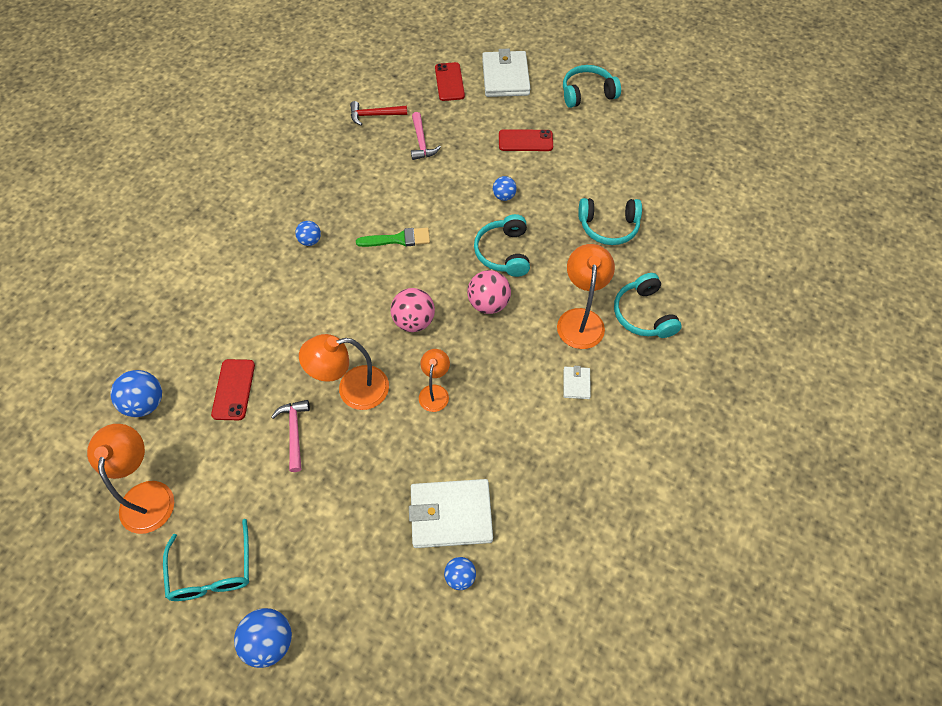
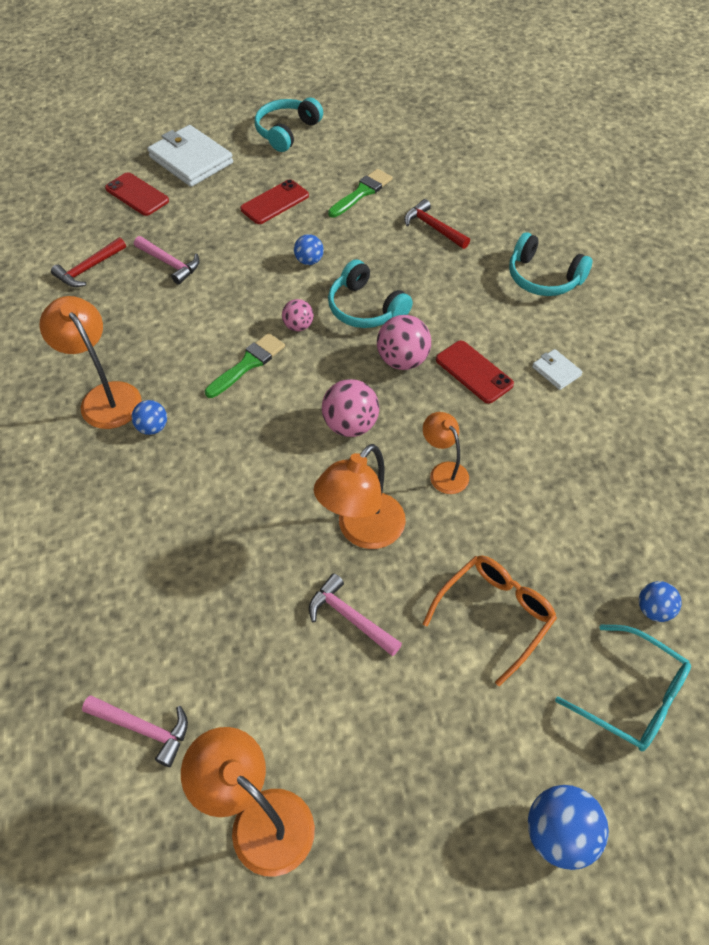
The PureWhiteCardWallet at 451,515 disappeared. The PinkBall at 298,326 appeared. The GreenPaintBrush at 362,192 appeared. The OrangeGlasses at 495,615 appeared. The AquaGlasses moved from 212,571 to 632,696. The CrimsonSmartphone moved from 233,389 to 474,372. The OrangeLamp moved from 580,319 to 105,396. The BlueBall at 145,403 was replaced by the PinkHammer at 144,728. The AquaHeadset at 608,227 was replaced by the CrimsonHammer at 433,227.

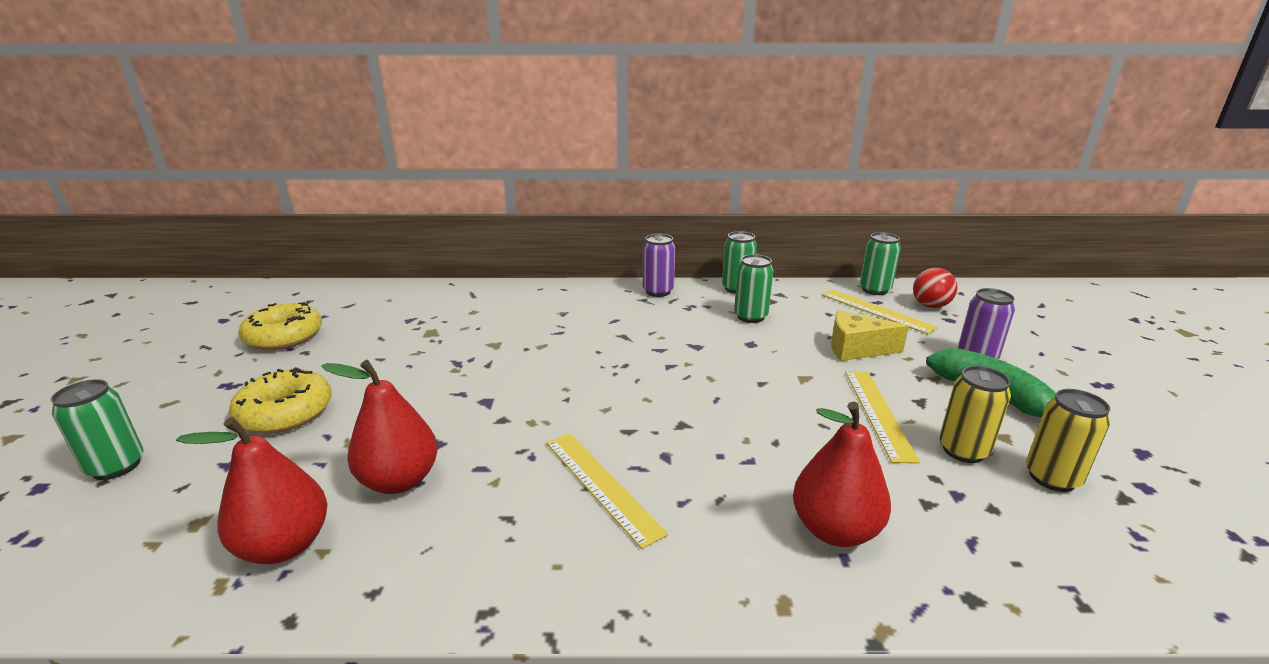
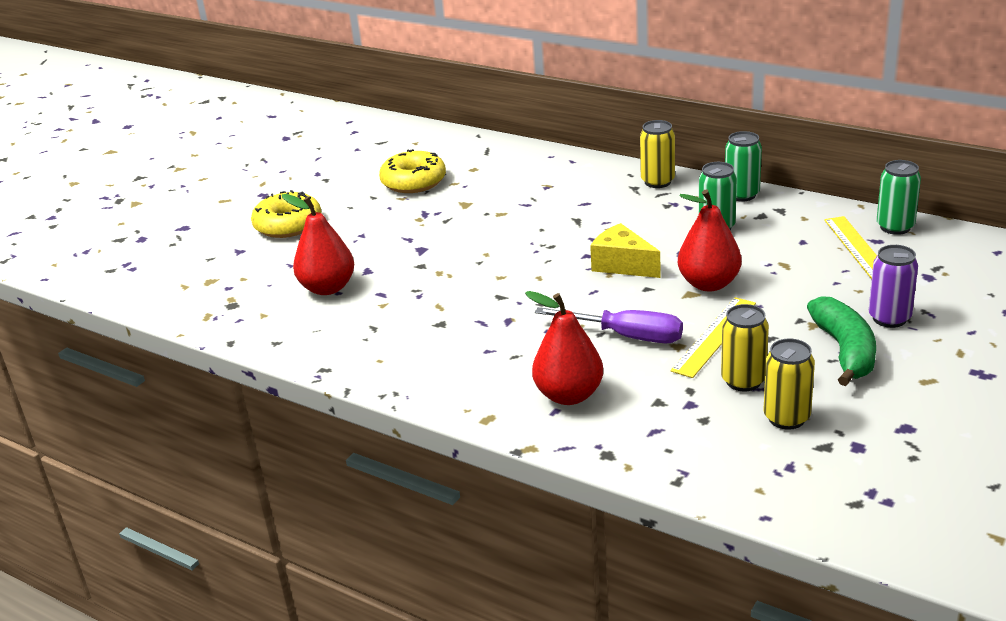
The GreenTin at 116,467 disappeared. The GoldenRuler at 601,485 disappeared. The CrimsonBall at 930,306 disappeared. The PurpleFlatScrewdriver at 626,336 appeared. The CrimsonPear moved from 285,546 to 709,284. The GoldenDoughnut moved from 284,337 to 413,182. The GoldenPieceOfCheese moved from 856,349 to 622,265. The PurpleTin at 658,291 became the GoldenTin at 657,182.

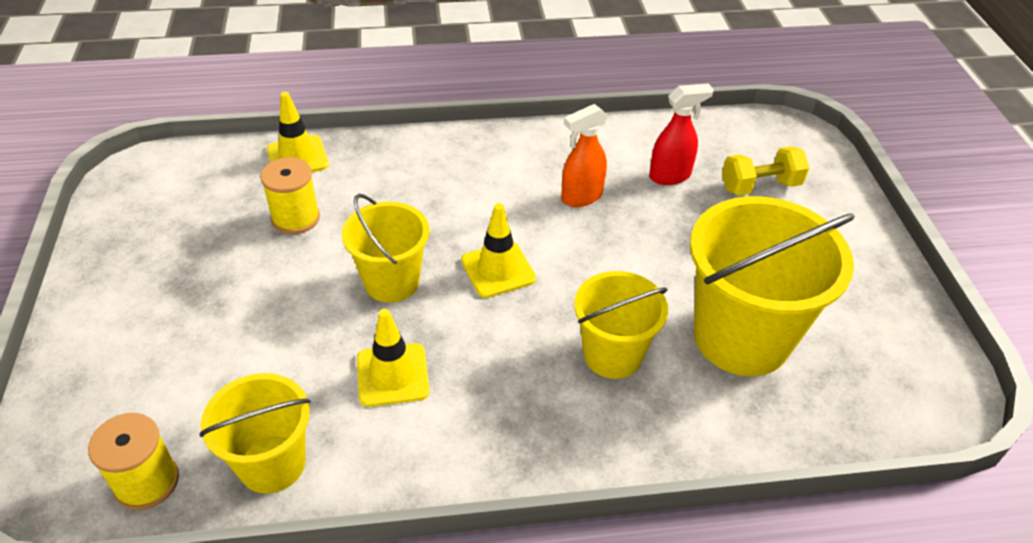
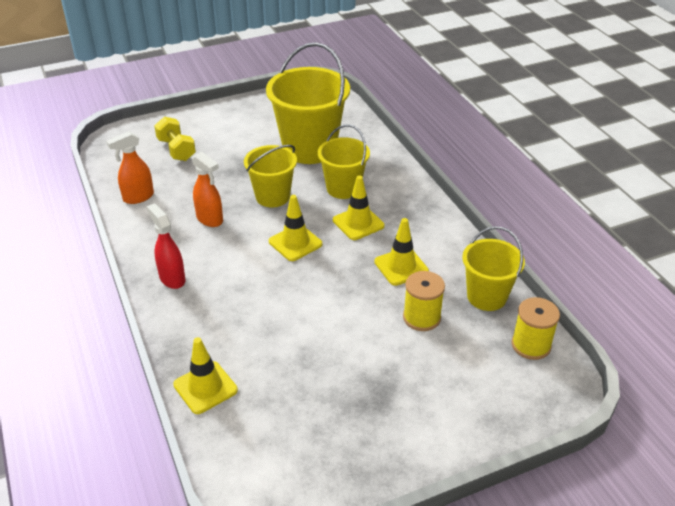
The OrangeSprayCleaner at 138,197 appeared. The GoldenRoadCone at 358,223 appeared. The GoldenBobbin moved from 296,218 to 421,317. The GoldenSandBucket moved from 391,282 to 272,196. The CrimsonSprayCleaner moved from 670,176 to 172,278.

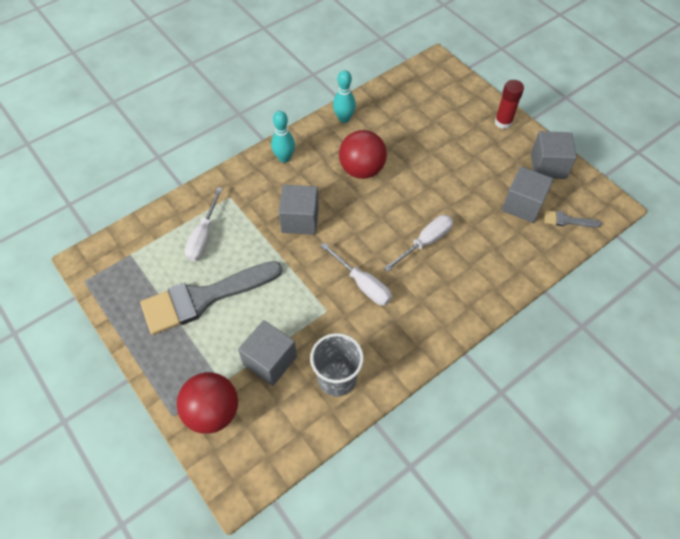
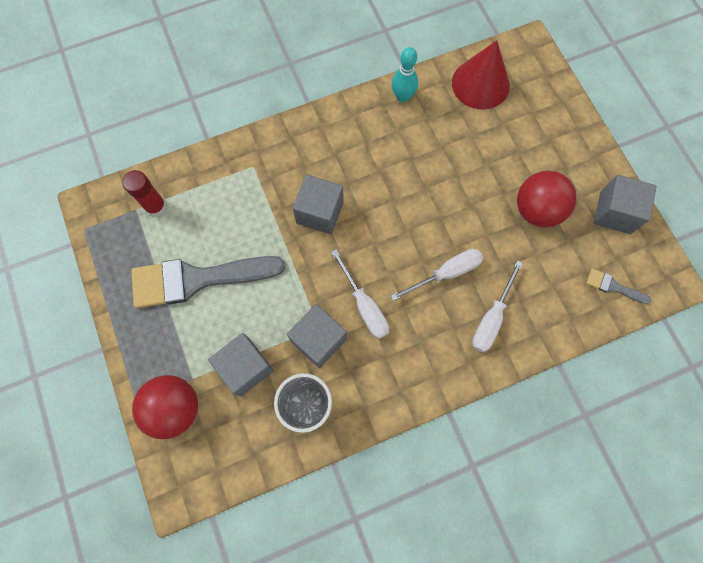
The AquaTenpin at 284,158 disappeared. The CrimsonCone at 480,84 appeared. The PureWhiteFlatScrewdriver moved from 203,236 to 491,318. The CrimsonBall moved from 362,170 to 537,210. The CrimsonGlueStick moved from 503,122 to 156,206. The GraySolidCube moved from 523,205 to 319,340.

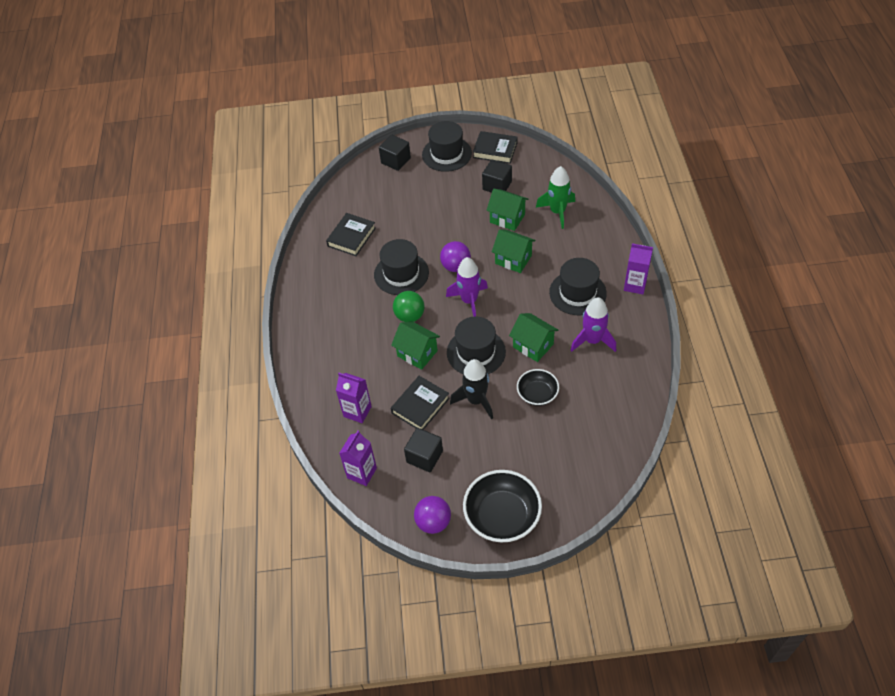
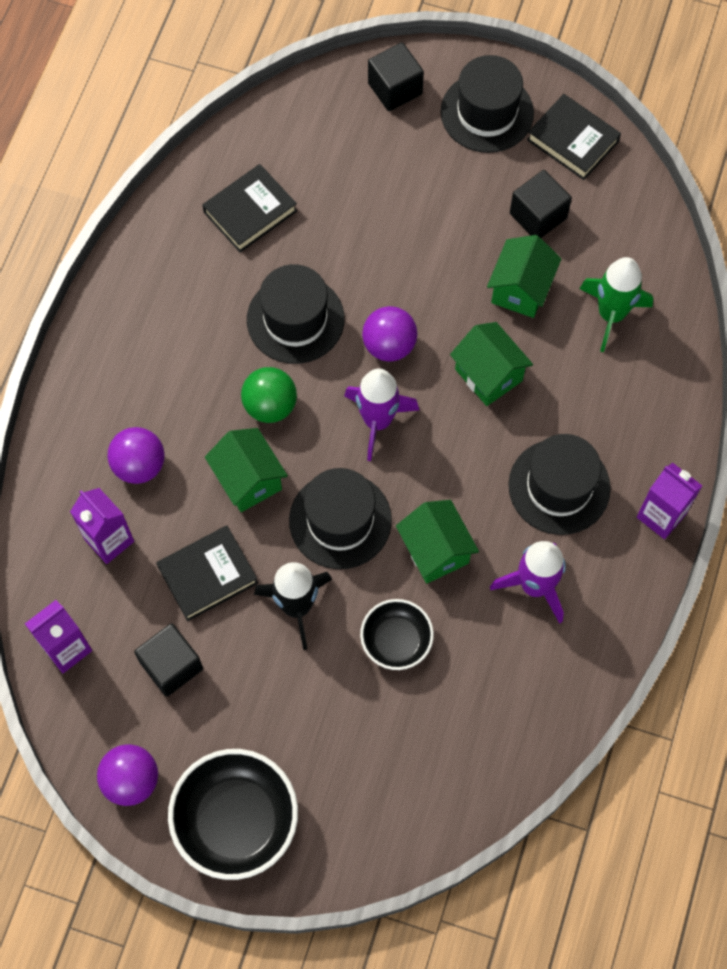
The PurpleBall at 139,465 appeared. The GreenHouse at 507,218 turned 60 degrees clockwise.

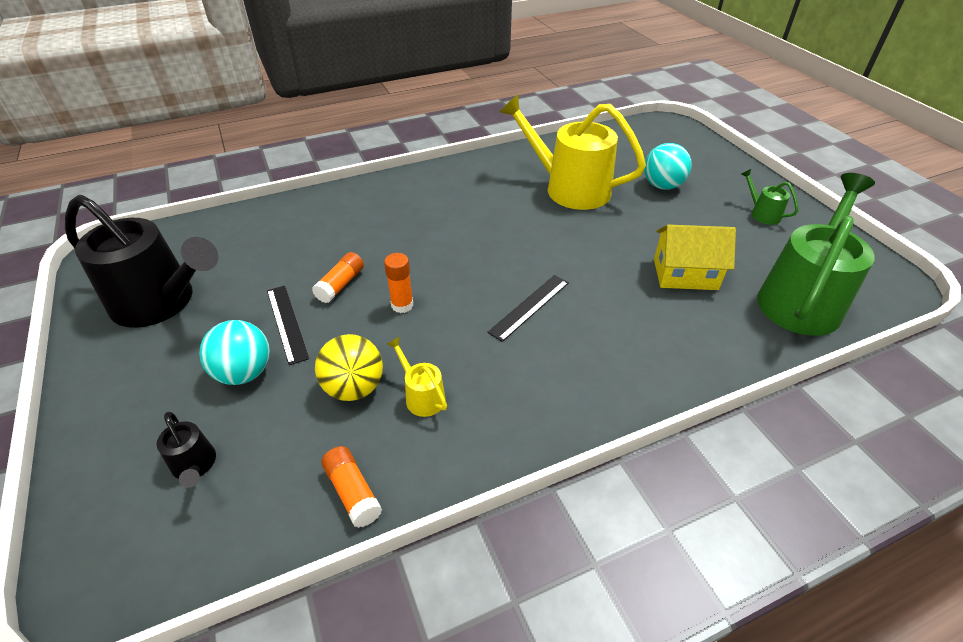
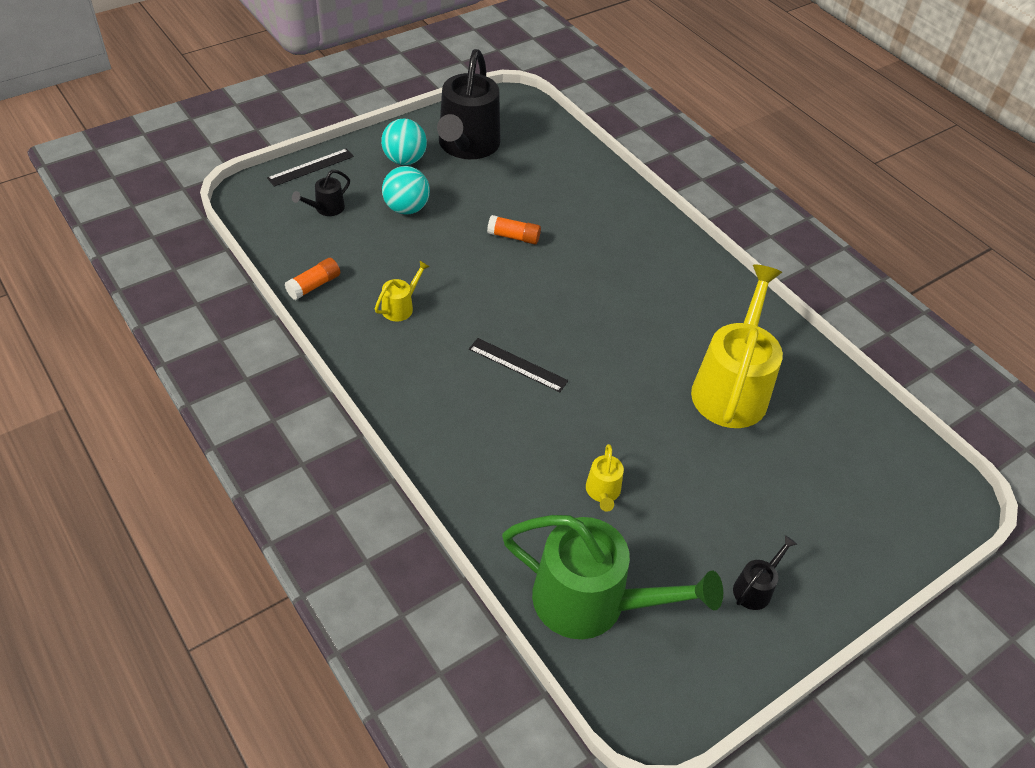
The GoldenBall at 354,388 disappeared. The OrangeGlueStick at 402,305 disappeared. The JetBlackRuler moved from 287,323 to 311,167. The AquaBall moved from 662,186 to 404,160. The GoldenHouse at 685,274 was replaced by the GoldenSprinklingCan at 603,492. The GreenSprinklingCan at 762,213 became the JetBlackSprinklingCan at 755,588.

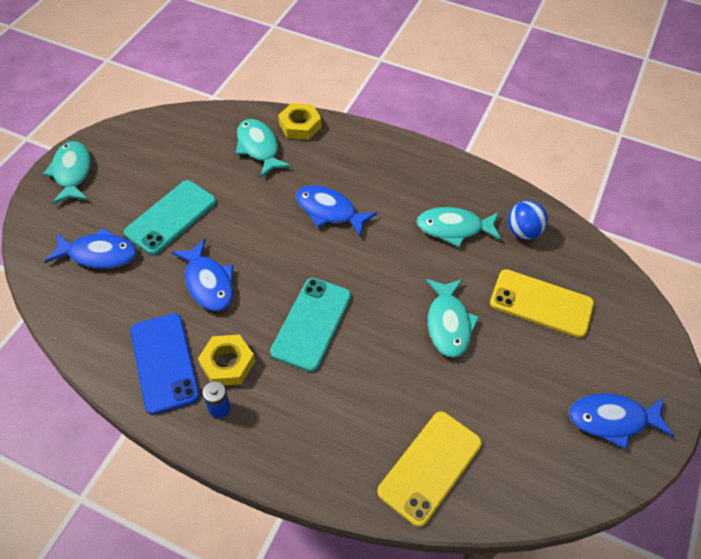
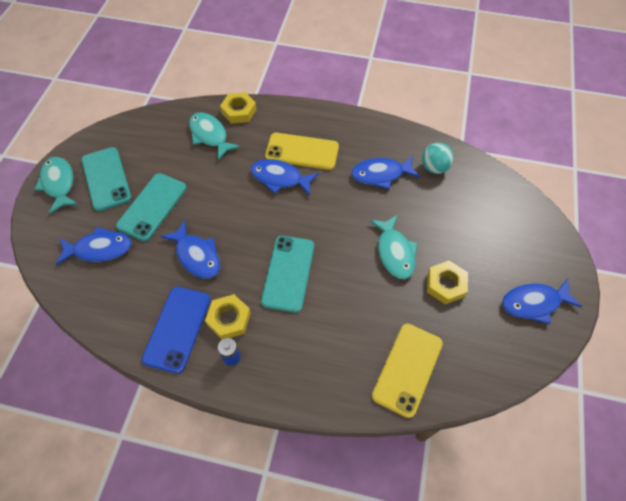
The AquaSmartphone at 106,179 appeared. The GoldenHexNut at 445,284 appeared. The GoldenSmartphone moved from 541,303 to 302,151. The AquaToyFish at 454,228 became the BlueToyFish at 381,174. The BlueBall at 523,232 became the AquaBall at 434,168. The BlueSmartphone at 164,362 turned 45 degrees clockwise.

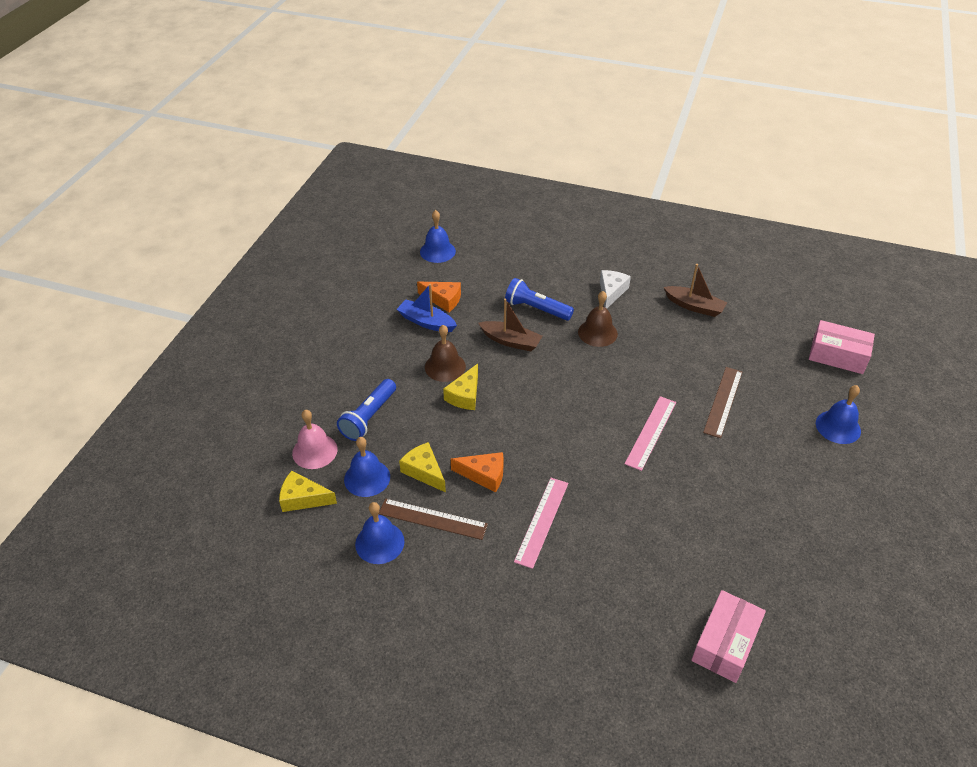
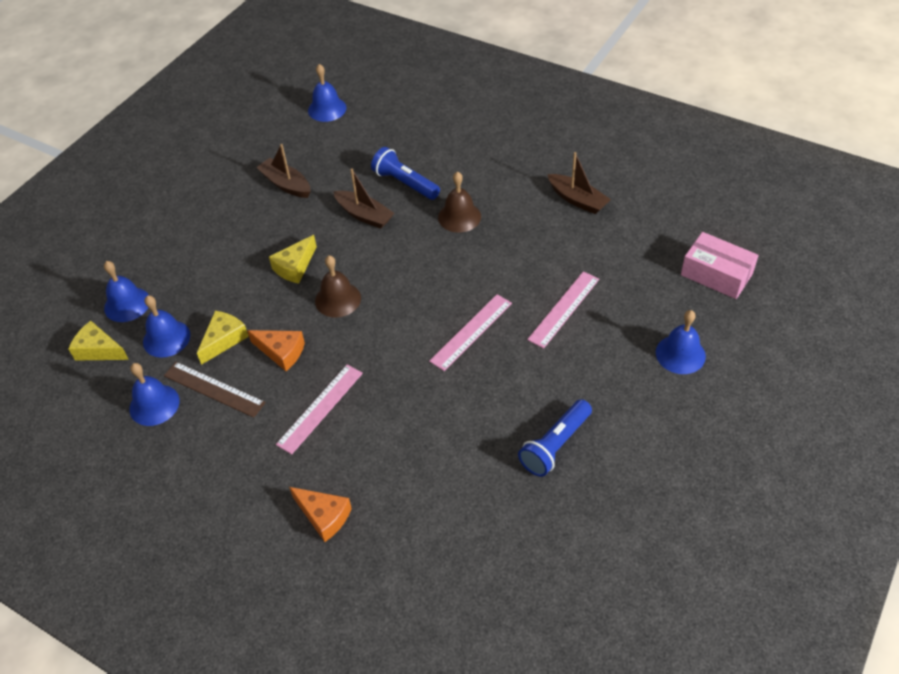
The PureWhitePieceOfCheese at 611,292 disappeared. The PinkBox at 725,643 disappeared. The BlueFlashlight moved from 368,417 to 555,445. The OrangePieceOfCheese moved from 443,300 to 324,516. The RussetHandBell moved from 445,366 to 338,299. The PinkHandBell at 314,451 became the BlueHandBell at 127,304. The BlueSailboat at 426,322 became the RussetSailboat at 286,184. The RussetRuler at 723,401 became the PinkRuler at 564,309. The GoldenPieceOfCheese at 424,471 turned 60 degrees clockwise.

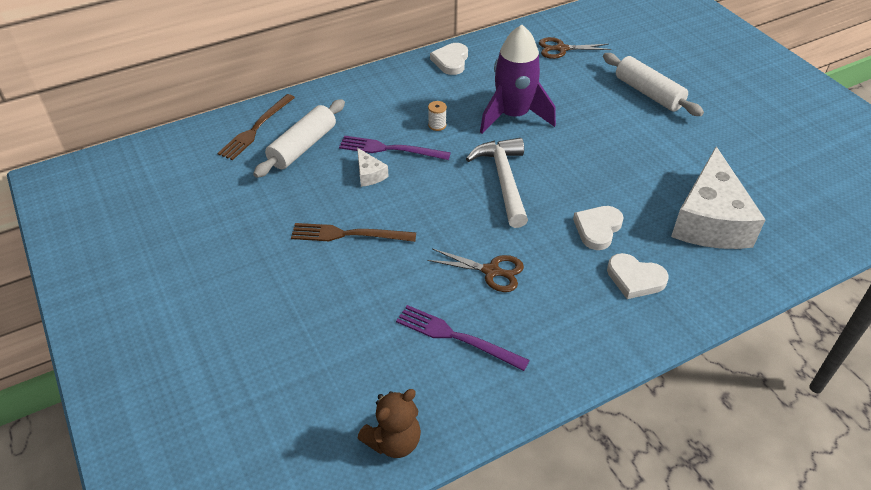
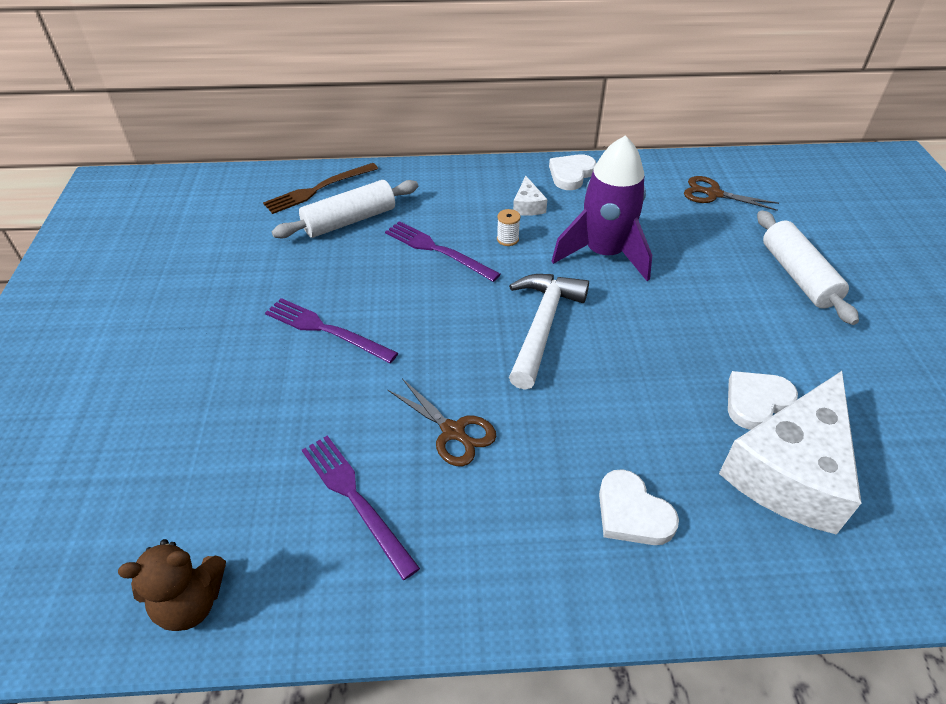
The PureWhitePieceOfCheese moved from 369,174 to 528,206. The PureWhiteHeartShape moved from 597,229 to 756,401. The RussetTableFork at 349,234 became the PurpleTableFork at 327,330.

